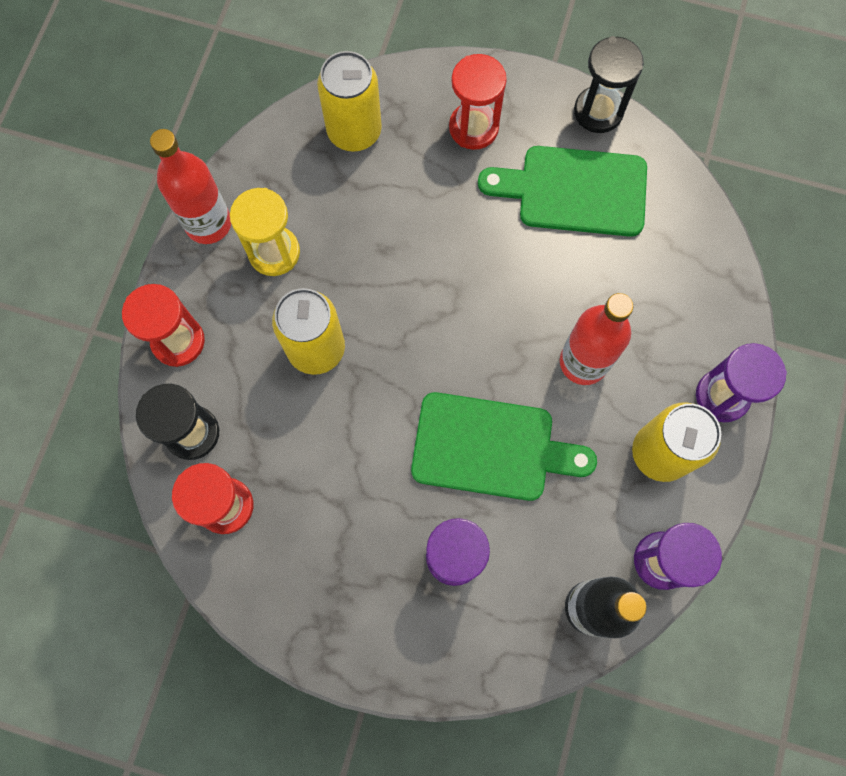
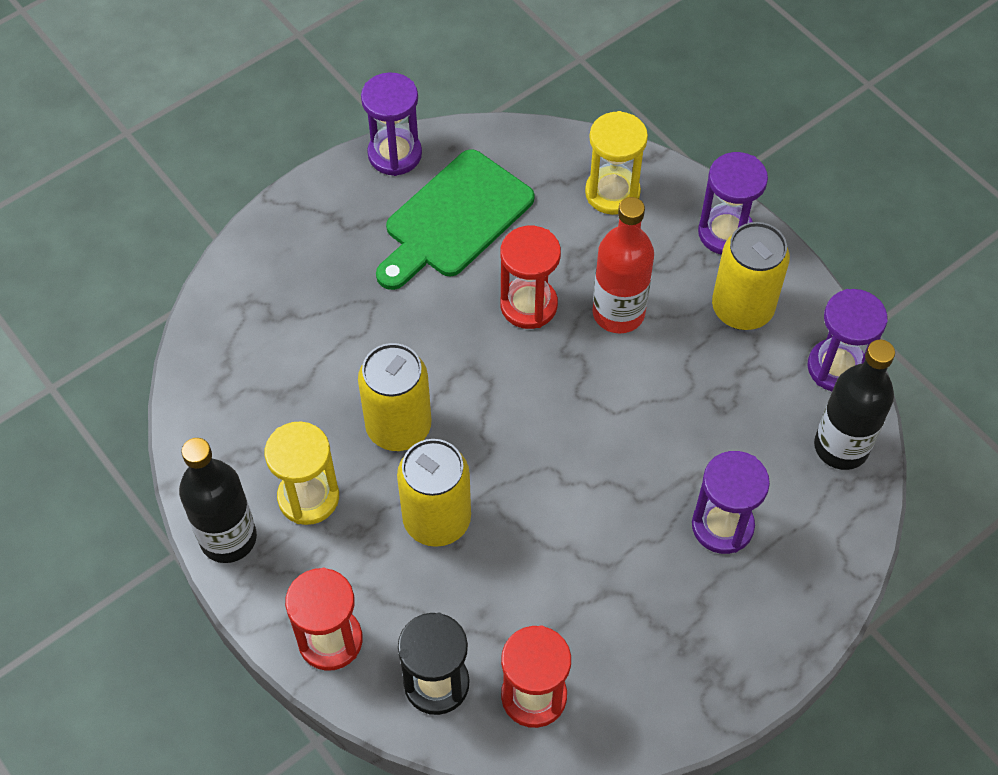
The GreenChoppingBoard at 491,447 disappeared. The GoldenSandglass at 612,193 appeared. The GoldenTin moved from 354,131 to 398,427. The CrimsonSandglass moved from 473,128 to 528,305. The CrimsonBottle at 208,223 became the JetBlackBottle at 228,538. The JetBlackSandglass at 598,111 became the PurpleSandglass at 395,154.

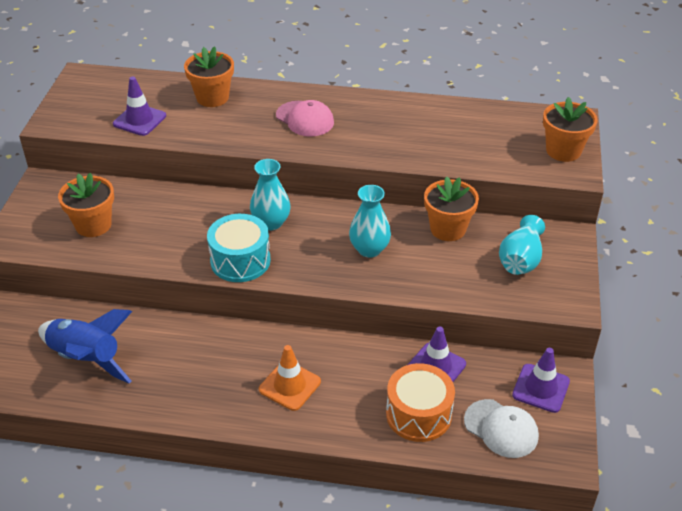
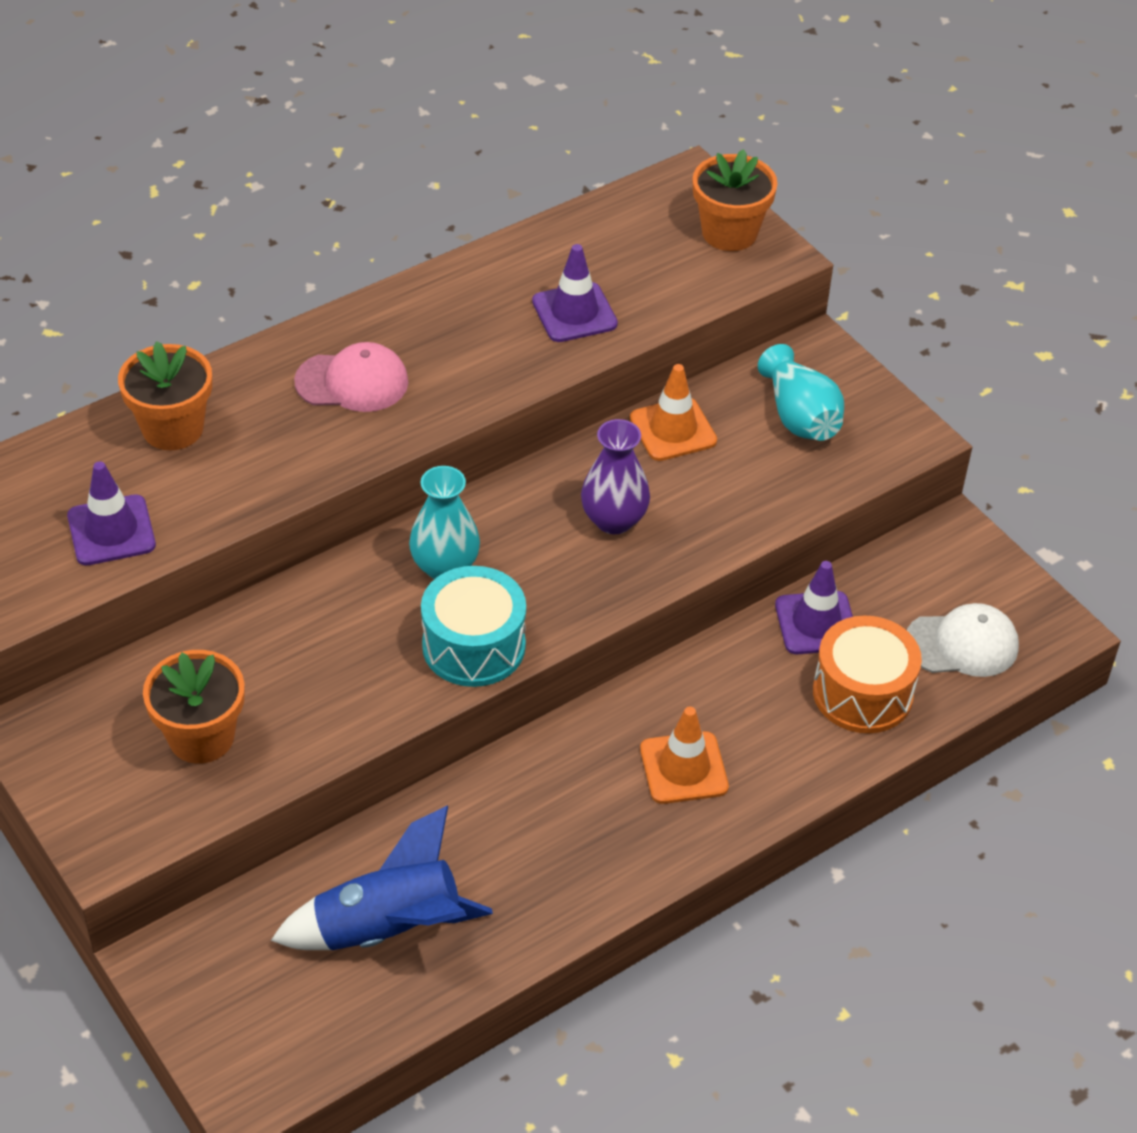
The PurpleRoadCone moved from 541,388 to 574,313. The OrangePlantPot at 448,229 was replaced by the OrangeRoadCone at 673,430. The AquaTallVase at 369,249 became the PurpleTallVase at 614,520.

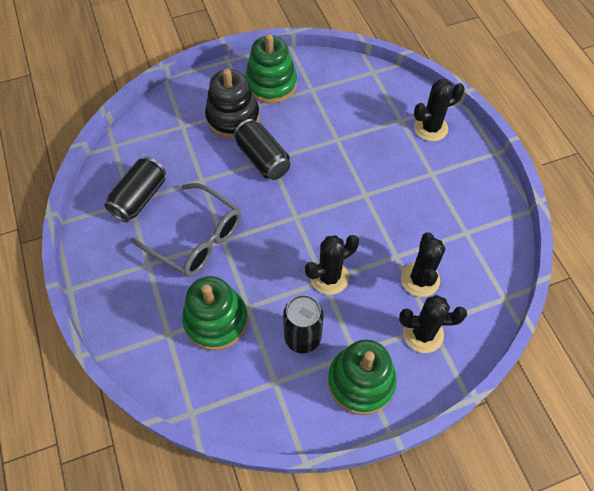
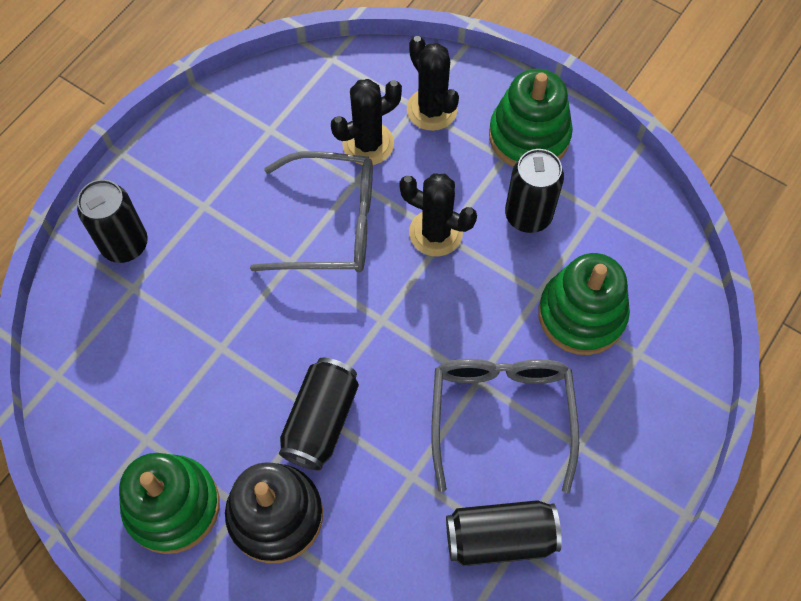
The GrayGlasses at 331,224 appeared. The JetBlackPricklyPlant at 430,128 was replaced by the JetBlackTin at 125,244.

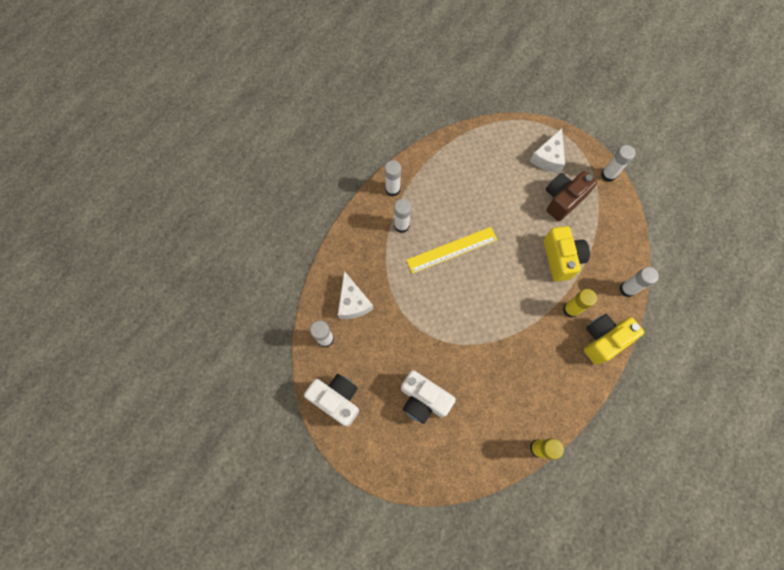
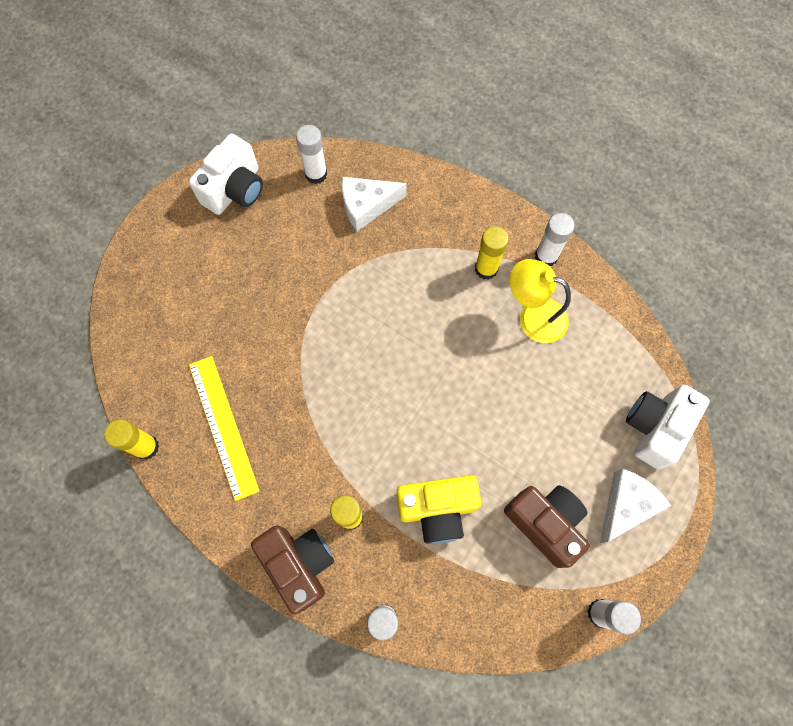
The GoldenLamp at 533,316 appeared. The PureWhiteCompactCamera moved from 423,399 to 655,428. The GoldenRuler moved from 452,250 to 223,426. The PureWhiteGlueStick at 401,225 became the GoldenGlueStick at 486,269. The GoldenCompactCamera at 603,340 became the RussetCompactCamera at 299,564. The PureWhitePieceOfCheese at 548,157 turned 105 degrees clockwise.

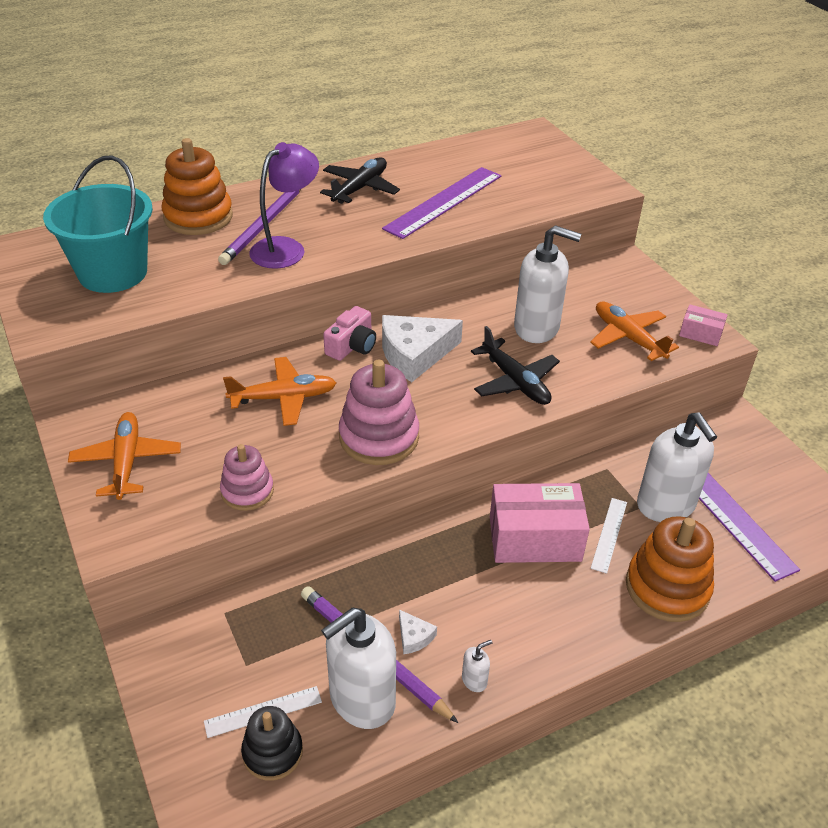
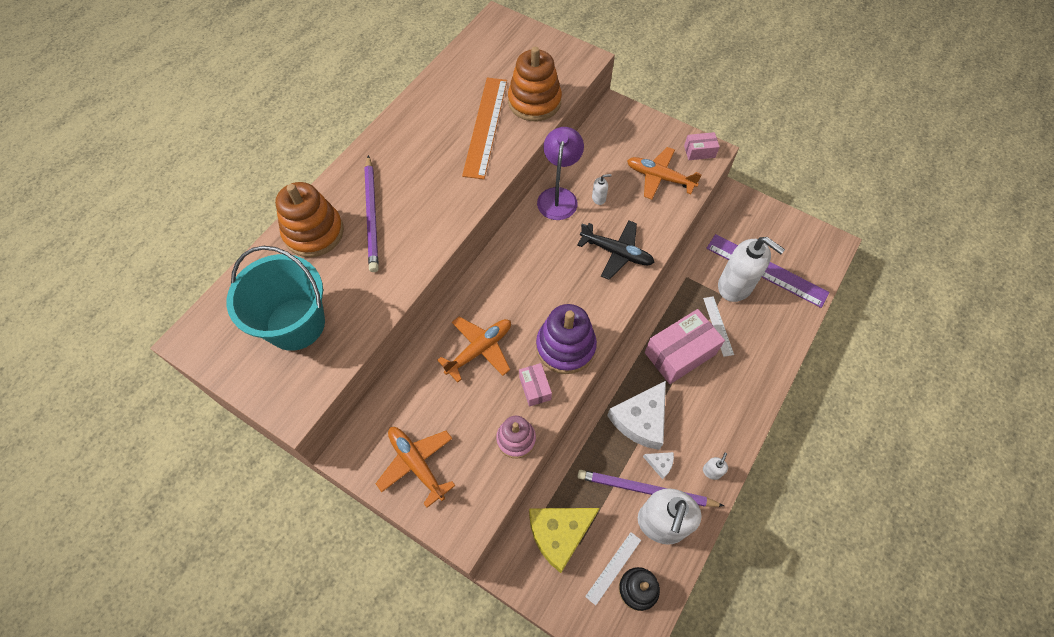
The JetBlackAeroplane at 360,188 disappeared. The PinkCompactCamera at 352,346 disappeared. The PinkBox at 535,388 appeared. The GoldenPieceOfCheese at 559,534 appeared. The PurpleLamp moved from 286,248 to 558,196. The PureWhitePieceOfCheese moved from 414,354 to 641,420. The OrangeRingStacker moved from 667,587 to 534,102. The PinkRingStacker at 379,437 became the PurpleRingStacker at 565,347. The PurpleRuler at 444,202 became the OrangeRuler at 485,126. The PureWhiteSoapPump at 537,328 changed to 0.40 times the size.

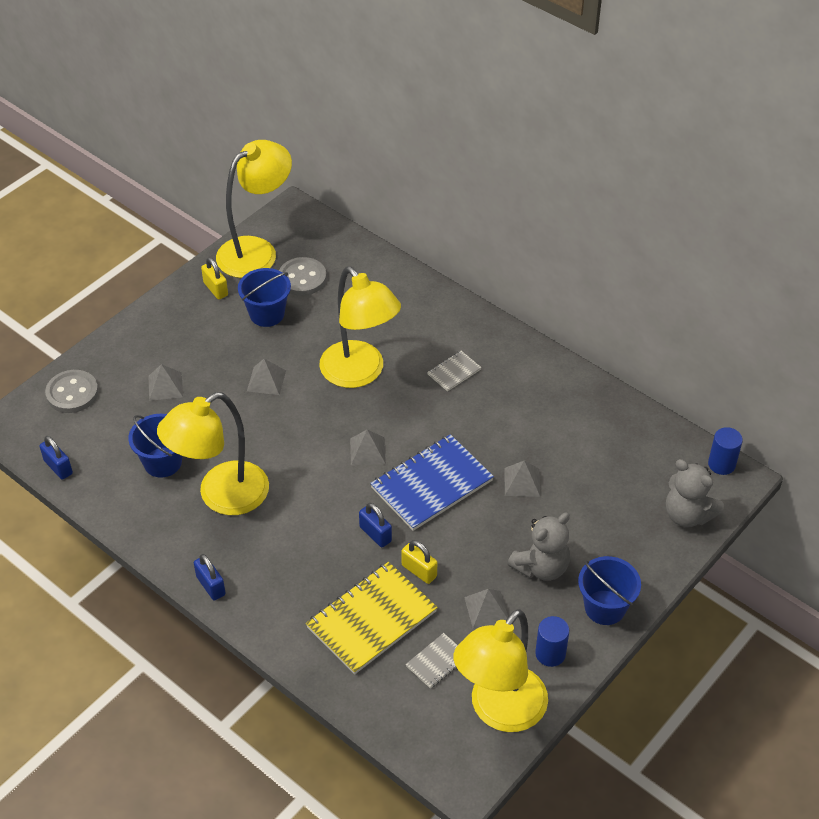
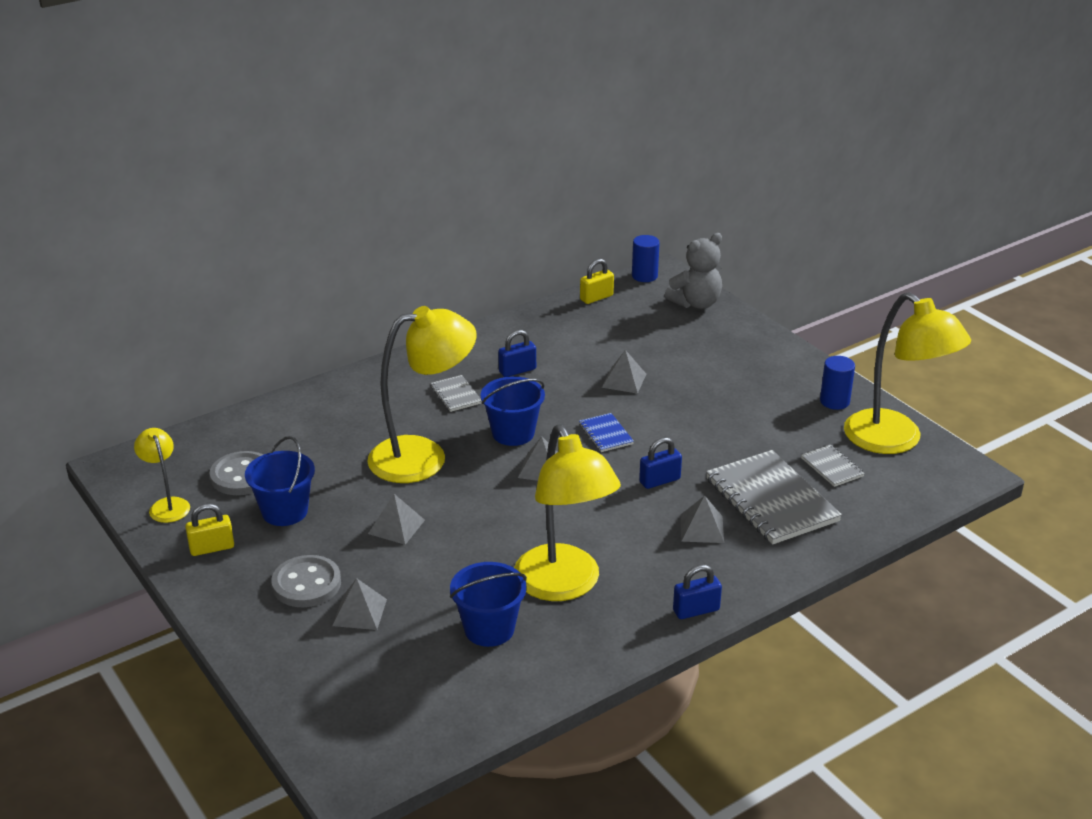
The GrayTeddyBear at 541,567 disappeared. The BlueSmallLock moved from 58,467 to 517,370. The GraySewingButton moved from 72,393 to 306,584. The GoldenSmallLock moved from 419,571 to 596,298. The GrayPyramid moved from 486,609 to 702,528. The BlueSandBucket moved from 605,607 to 513,433. The GoldenNotebook at 372,619 became the GrayNotebook at 771,500. The GoldenLamp at 257,251 changed to 0.50 times the size. The BlueNotebook at 432,484 changed to 0.47 times the size.

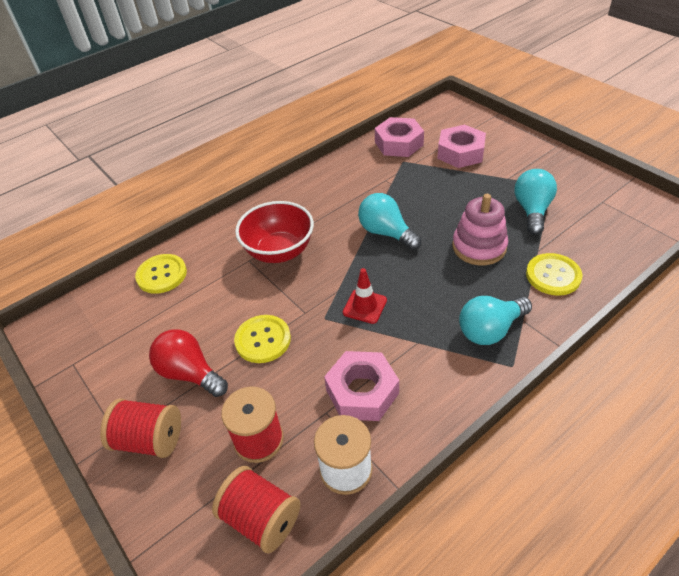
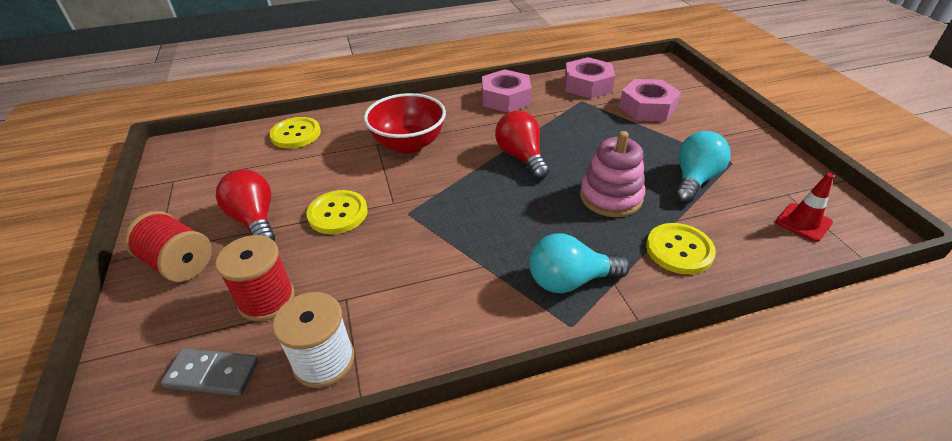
The PinkHexNut moved from 362,391 to 505,98. The CrimsonRoadCone moved from 364,306 to 803,222. The CrimsonBobbin at 261,518 was replaced by the GrayDominoPiece at 212,374. The AquaLightBulb at 386,233 became the CrimsonLightBulb at 521,157.

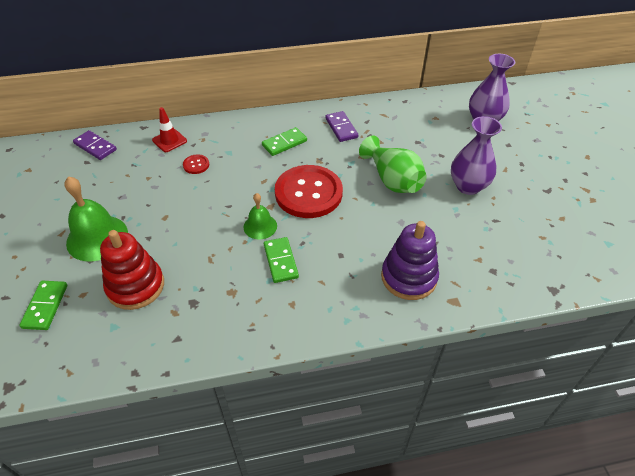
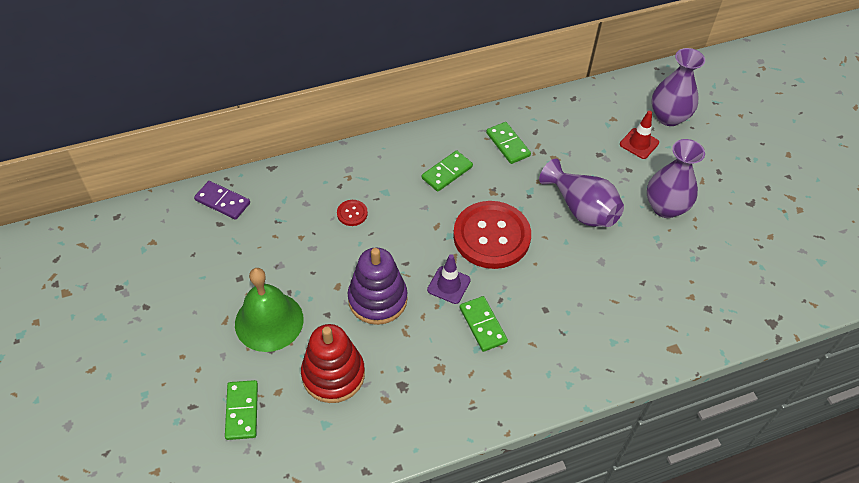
The CrimsonRoadCone moved from 169,140 to 639,143. The PurpleRingStacker moved from 409,277 to 377,299. The GreenHandBell at 260,226 was replaced by the PurpleRoadCone at 448,285. The PurpleDominoPiece at 341,128 became the GreenDominoPiece at 508,144. The GreenTallVase at 392,180 became the PurpleTallVase at 581,209.

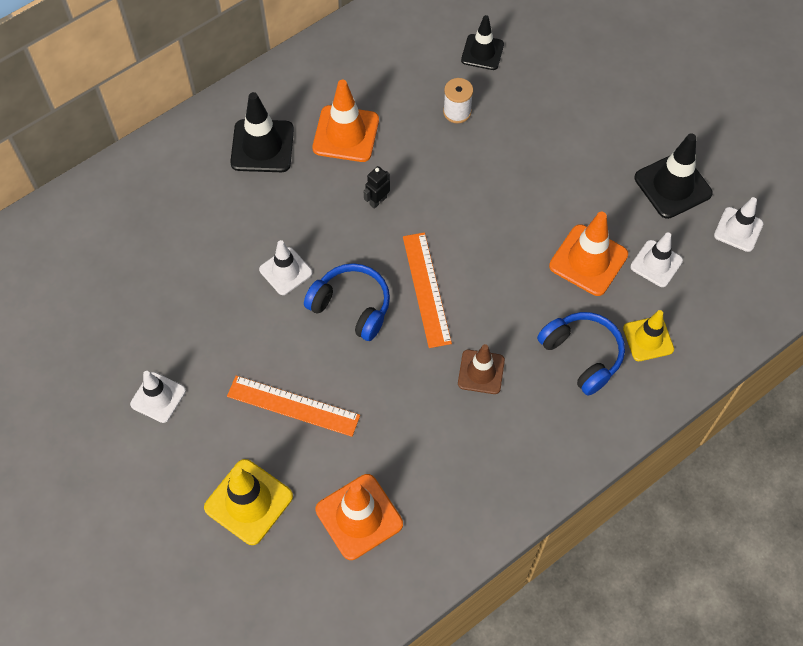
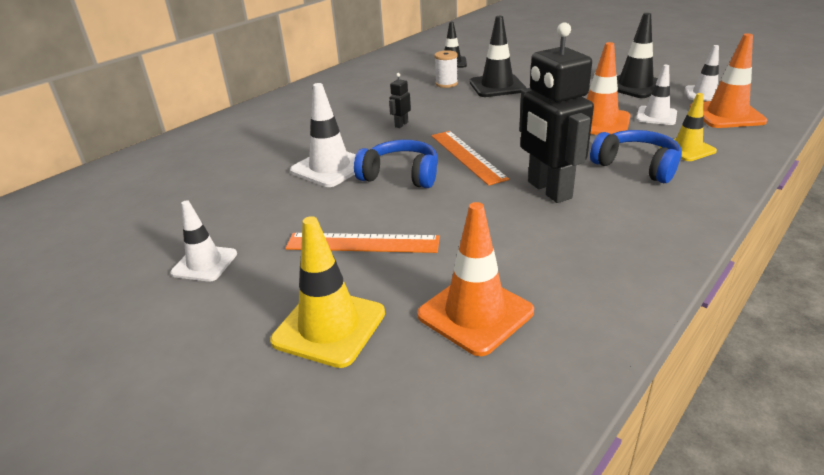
The JetBlackRoadCone moved from 262,146 to 497,86. The OrangeRoadCone moved from 346,134 to 726,115. The RussetRoadCone at 481,372 was replaced by the JetBlackToyRobot at 548,190. The PureWhiteRoadCone at 285,271 changed to 1.52 times the size.

